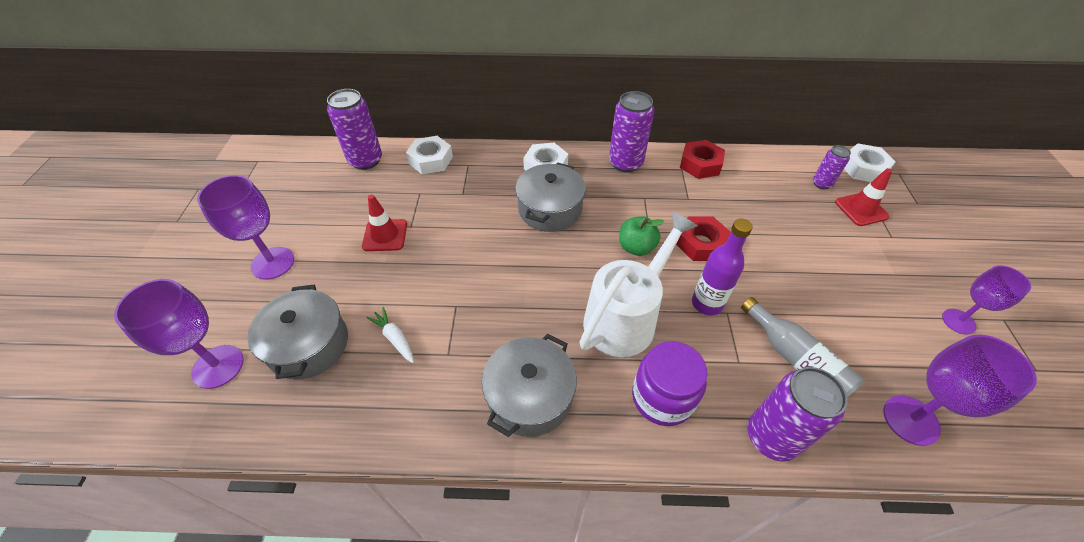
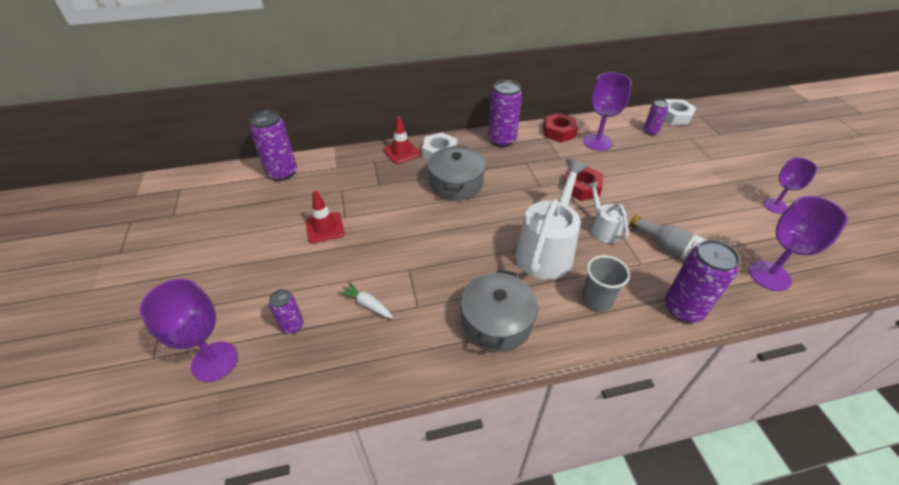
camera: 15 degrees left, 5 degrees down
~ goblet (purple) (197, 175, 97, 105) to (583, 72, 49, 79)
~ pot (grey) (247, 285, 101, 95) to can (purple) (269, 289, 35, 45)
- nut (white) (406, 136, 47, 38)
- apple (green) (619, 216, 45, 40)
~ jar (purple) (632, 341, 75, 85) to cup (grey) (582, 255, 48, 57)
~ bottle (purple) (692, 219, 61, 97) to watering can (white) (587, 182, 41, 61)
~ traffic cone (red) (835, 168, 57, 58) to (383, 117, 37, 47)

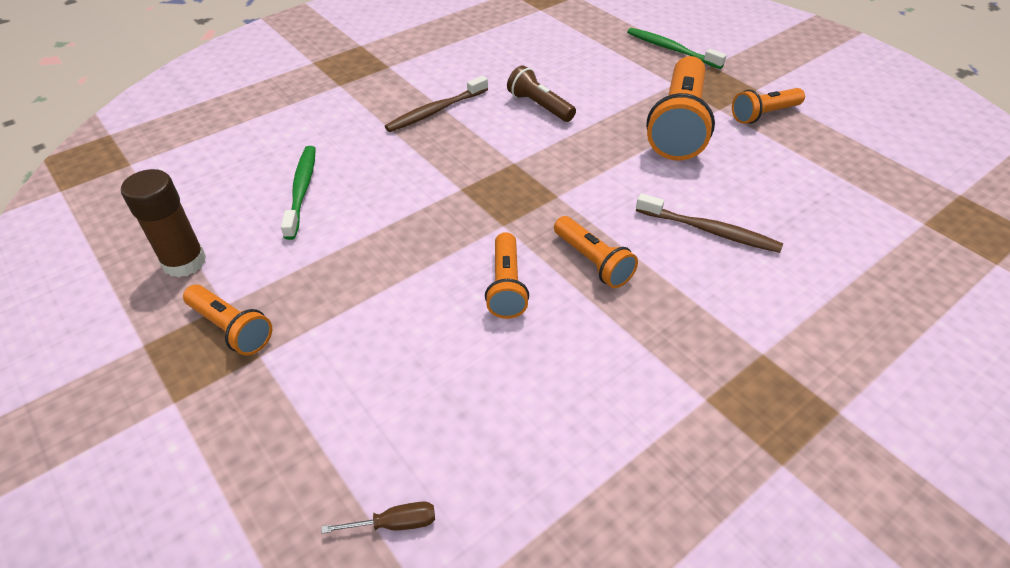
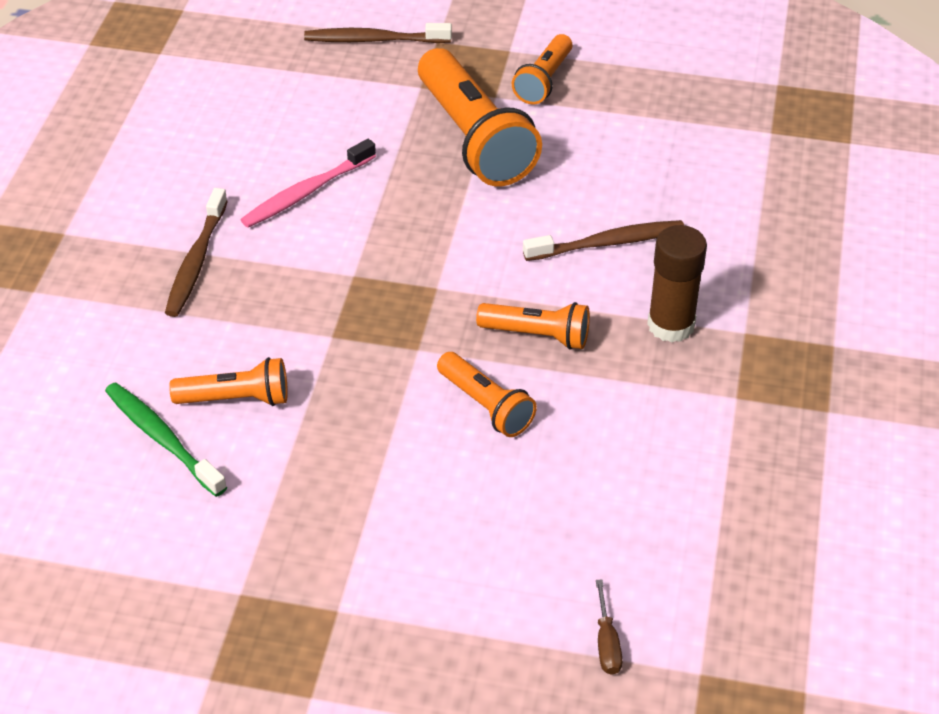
camera: 40 degrees left, 0 degrees up
~ glue stick (brown) (121, 169, 85, 109) to (647, 225, 60, 118)
~ flashlight (orange) (183, 284, 89, 71) to (169, 357, 119, 49)
~ screwdriver (brown) (322, 501, 113, 33) = (596, 579, 27, 96) 135 degrees clockwise
~ flashlight (brown) (507, 65, 69, 57) to toothbrush (pink) (241, 139, 135, 89)
~ toothbrush (green) (627, 28, 100, 41) to toothbrush (brown) (304, 23, 148, 20)

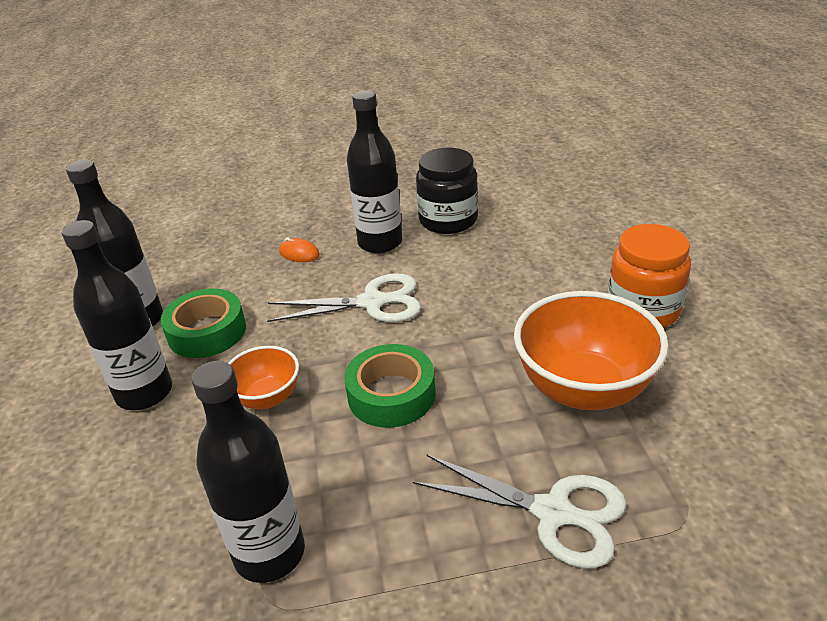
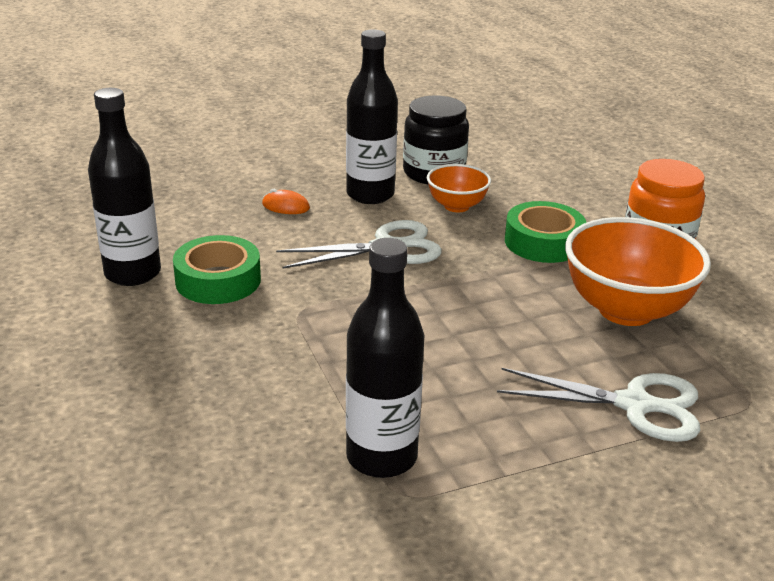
camera: 15 degrees left, 5 degrees down
- bottle (black) (62, 220, 110, 190)
~ bowl (orange) (228, 346, 71, 63) to (427, 164, 64, 48)
~ tape (green) (344, 344, 91, 84) to (505, 201, 81, 62)

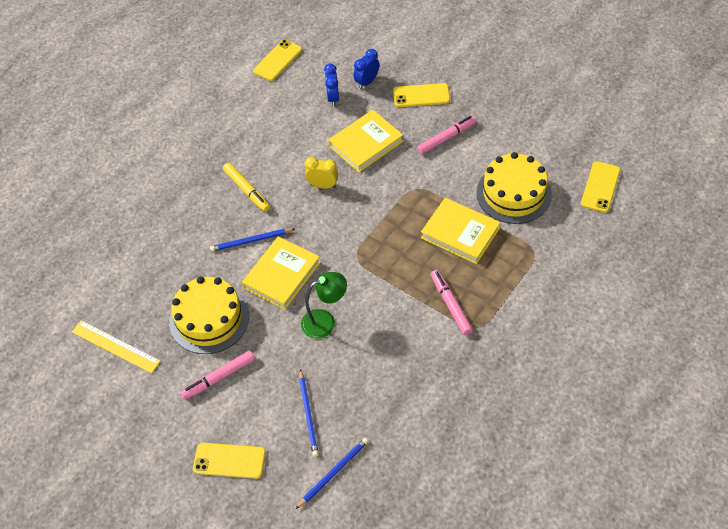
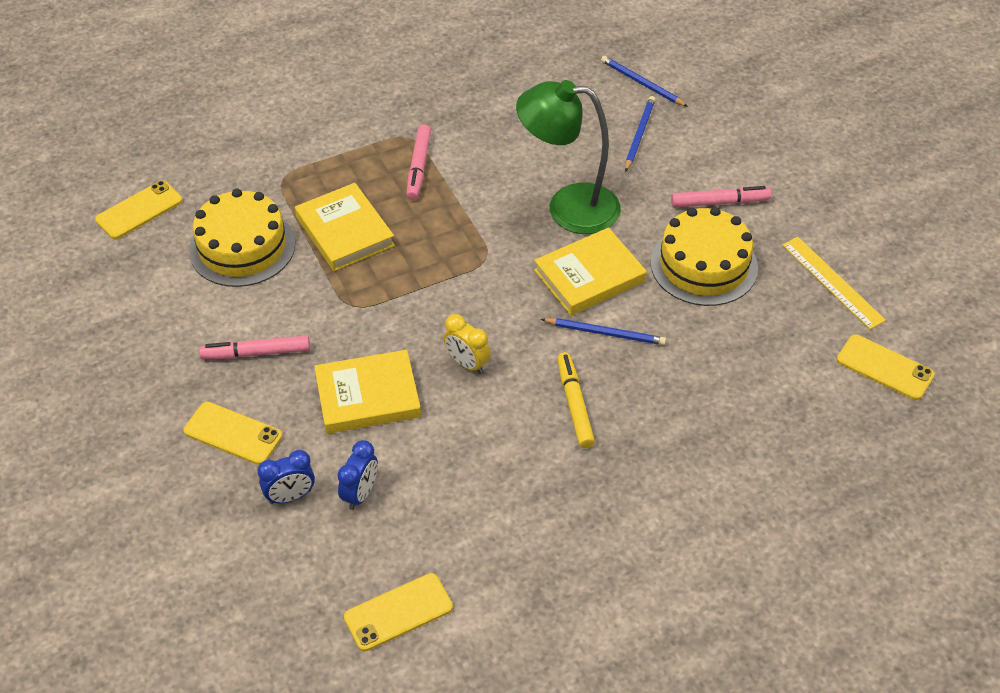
camera: 155 degrees left, 5 degrees down
~ phone (yellow) (193, 443, 73, 36) to (837, 334, 98, 66)
~ pencil (blue) (296, 438, 73, 71) = (601, 56, 87, 51) 60 degrees clockwise
~ lamp (green) (301, 272, 46, 67) = (516, 80, 105, 154) x1.63

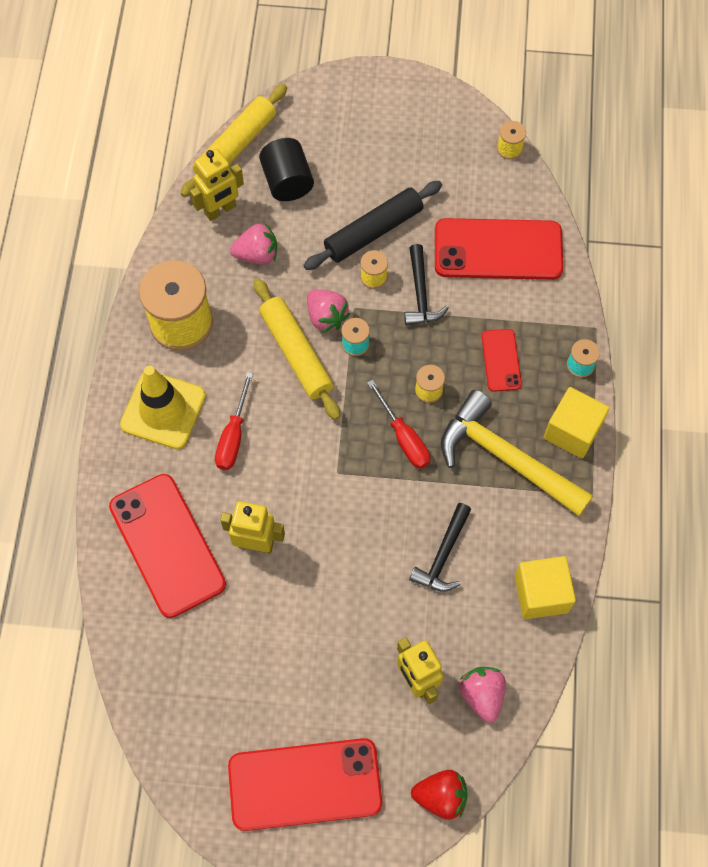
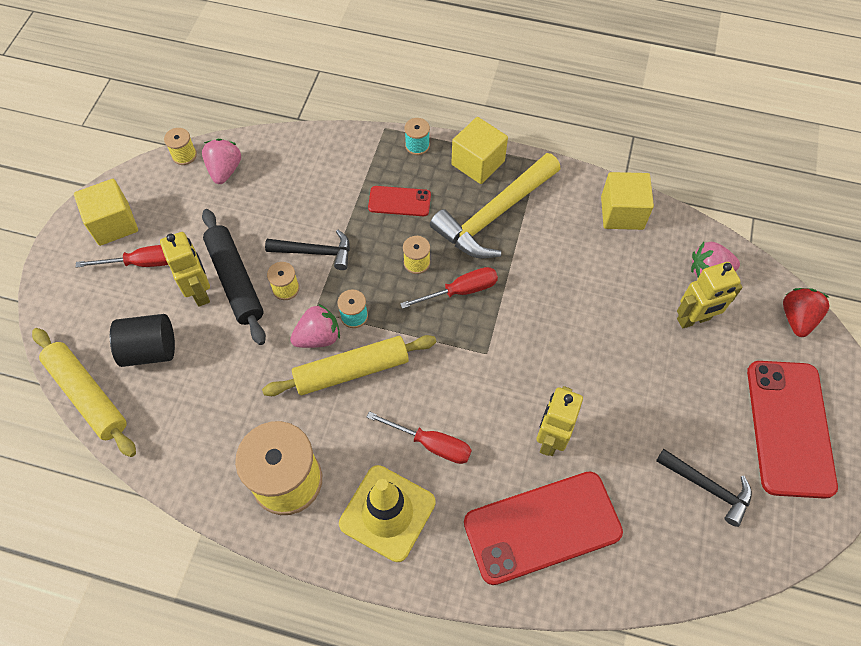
camera: 80 degrees left, 5 degrees down
~ robot (yellow) (190, 149, 54, 72) to (160, 232, 50, 75)
~ strawberry (pink) (230, 223, 47, 42) to (202, 139, 39, 45)
~ hammer (black) (409, 503, 62, 89) to (656, 449, 96, 78)
- phone (red) (435, 218, 128, 62)
+ cube (yellow) (74, 179, 64, 67)
+ screwdriver (red) (76, 245, 92, 23)

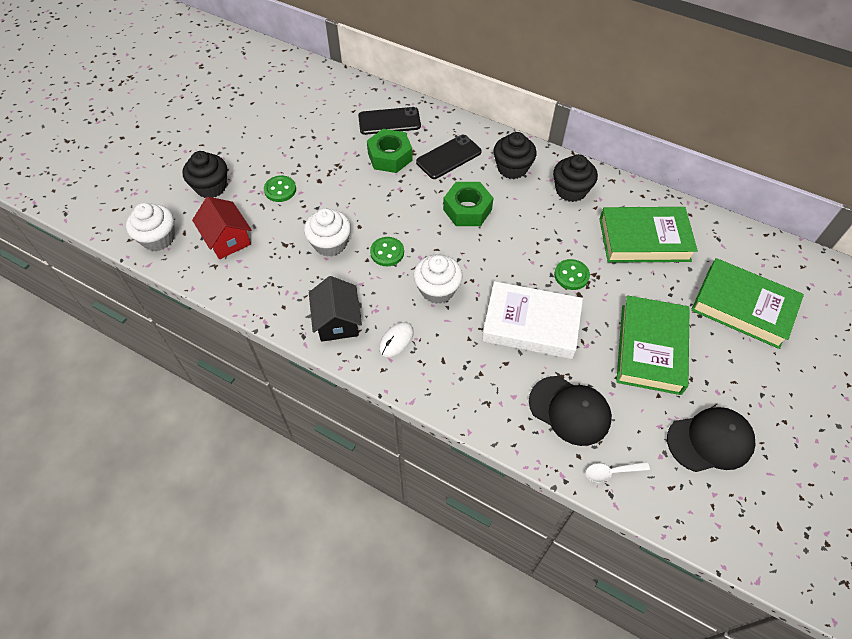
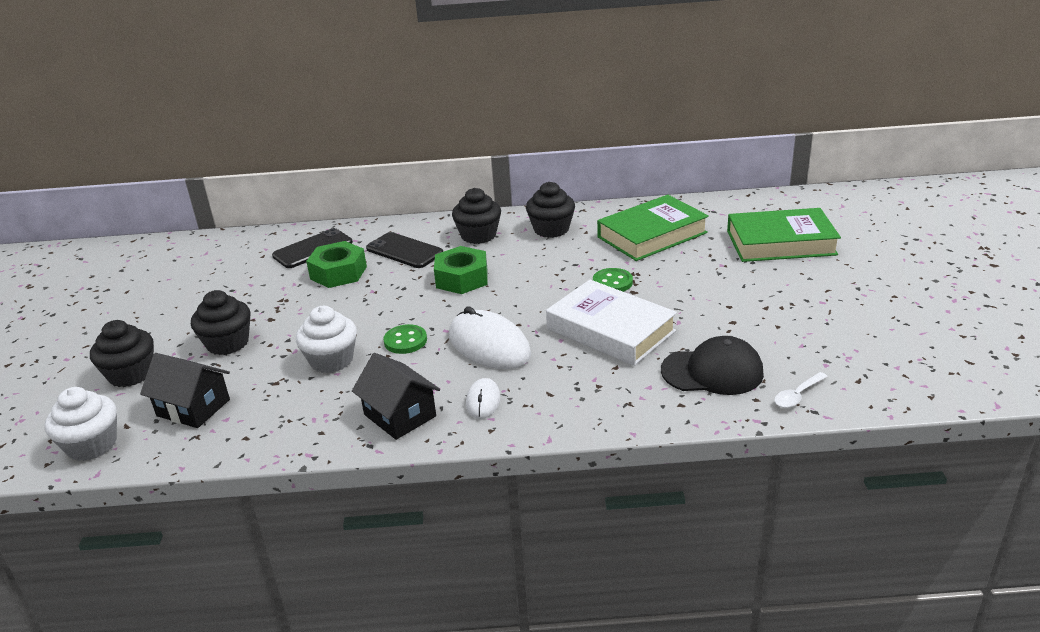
camera: 30 degrees left, 25 degrees down
~ house (red) (192, 197, 59, 62) to house (black) (140, 353, 90, 75)
~ button (green) (264, 175, 32, 27) to cupcake (black) (191, 290, 59, 65)
~ cupcake (white) (414, 255, 49, 49) to mouse (white) (449, 306, 82, 63)
~ phone (black) (416, 135, 66, 44) = (366, 232, 77, 36) 75 degrees counterclockwise
~ book (white) (482, 281, 101, 78) = (546, 280, 131, 86) 60 degrees clockwise
- book (green) (616, 295, 73, 100)
- cap (black) (667, 407, 89, 65)

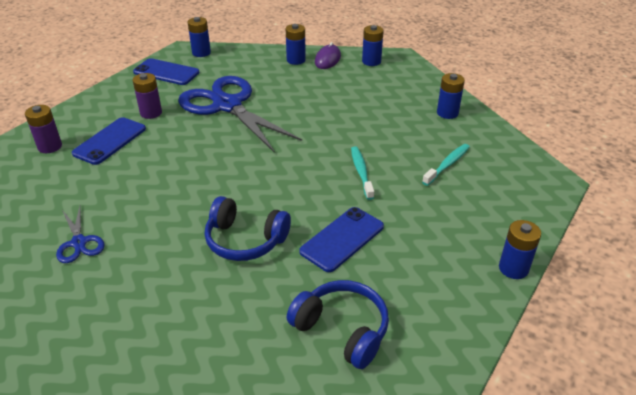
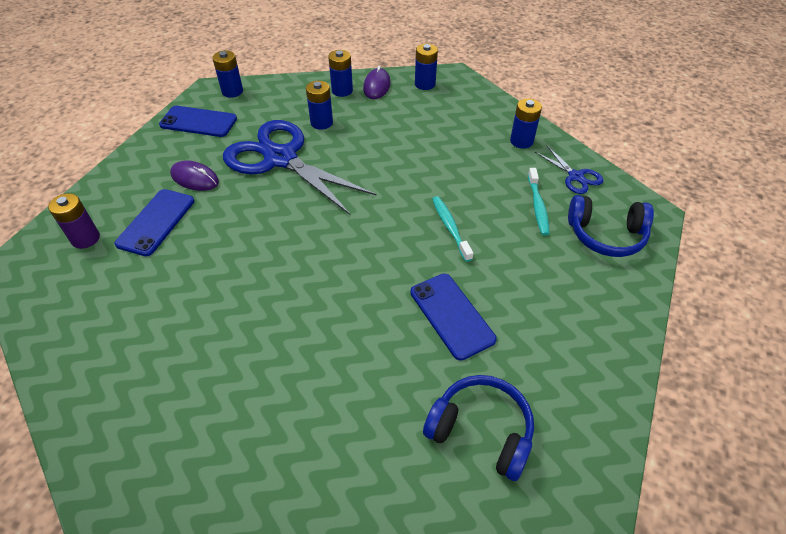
camera: 10 degrees left, 10 degrees up
~ scissors (blue) (56, 206, 48, 57) to (535, 146, 68, 48)
~ battery (purple) (133, 73, 29, 46) to mouse (purple) (170, 160, 49, 31)
~ headphones (blue) (205, 196, 86, 65) to (568, 195, 86, 62)
~ phone (blue) (299, 207, 85, 65) = (410, 274, 87, 86) 60 degrees counterclockwise
~ toothbrush (turquoise) (422, 144, 48, 42) = (528, 168, 22, 68) 150 degrees clockwise
~ battery (blue) (499, 220, 42, 59) to (306, 81, 27, 49)

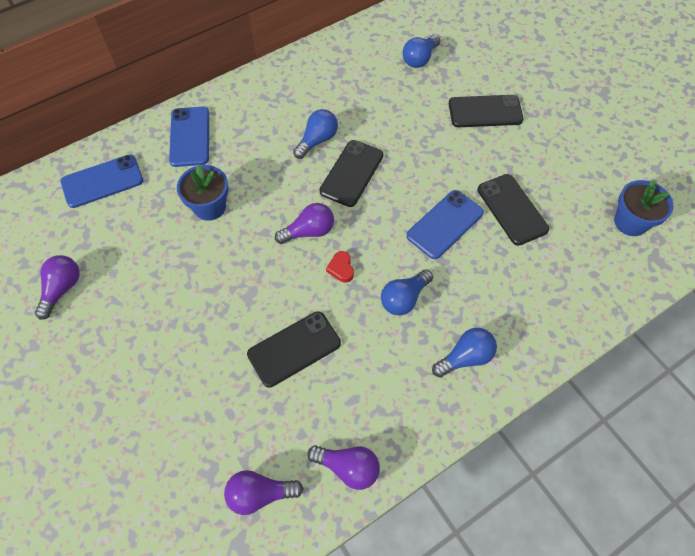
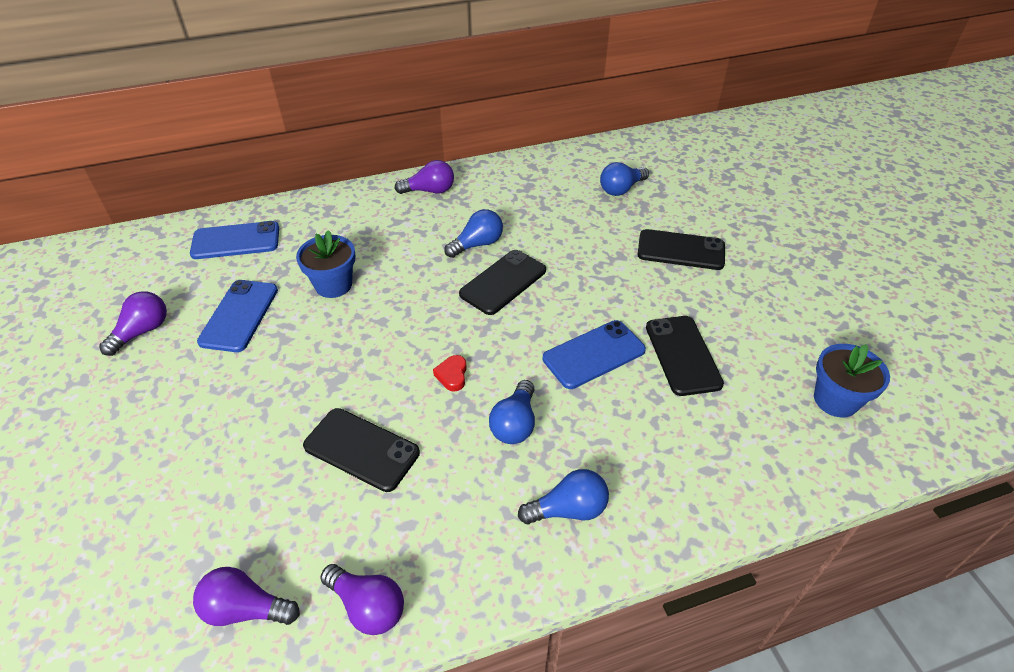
camera: 15 degrees right, 15 degrees down
~ phone (blue) (169, 106, 40, 61) to (197, 280, 81, 72)
~ phone (black) (247, 311, 94, 77) = (303, 408, 117, 84) 45 degrees clockwise
~ light bulb (purple) (275, 203, 59, 41) to (395, 160, 59, 34)
~ light bulb (blue) (381, 269, 52, 47) = (489, 380, 46, 64) 45 degrees counterclockwise

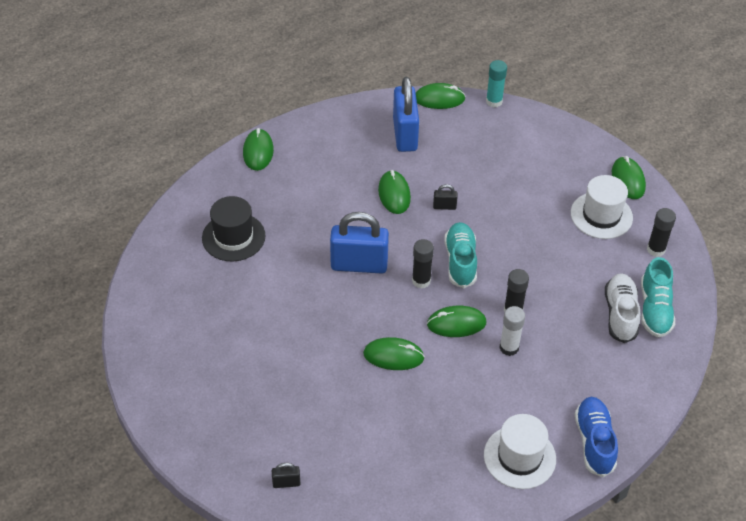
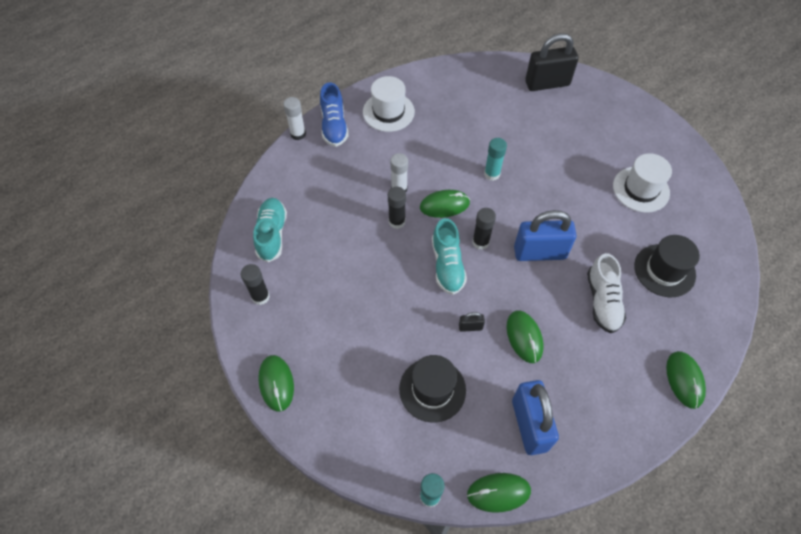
camera: 175 degrees right, 10 degrees up
~ padlock (black) (272, 463, 29, 25) = (525, 33, 54, 58) x2.33
~ mouse (green) (363, 337, 62, 33) to glue stick (turquoise) (484, 138, 23, 43)
~ hat (white) (571, 175, 62, 64) to (613, 153, 59, 60)
~ shoe (white) (605, 273, 35, 70) to (587, 253, 39, 80)
+ glue stick (white) (283, 97, 23, 43)
+ hat (black) (399, 355, 67, 68)

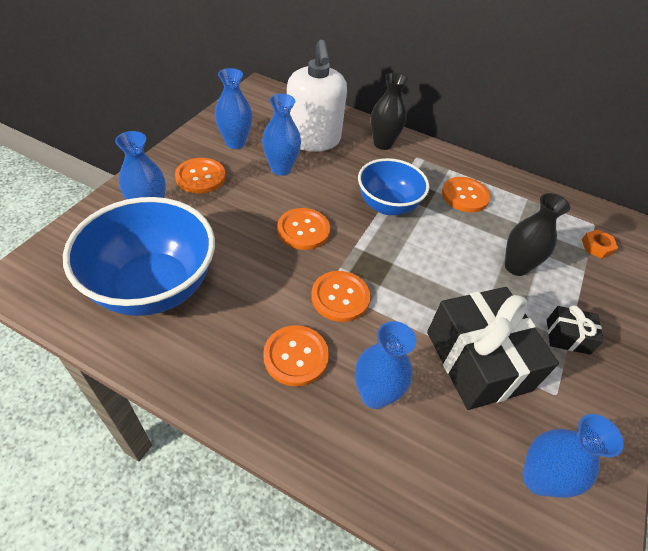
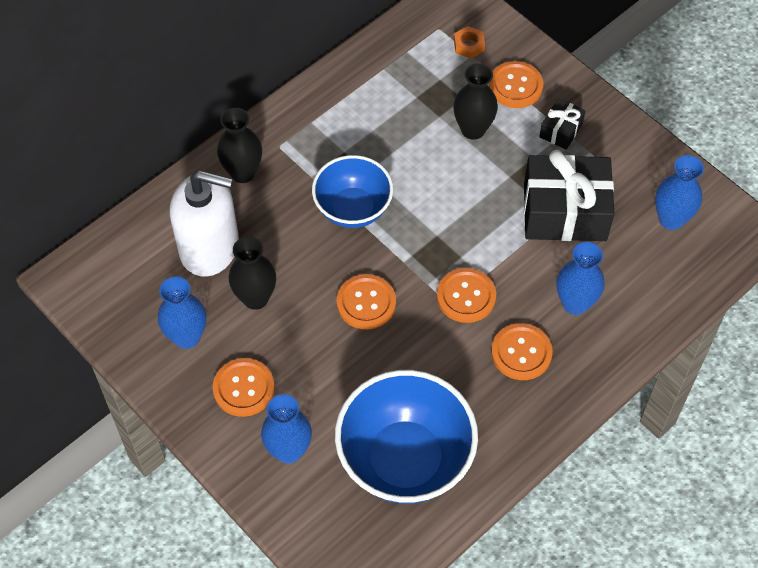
camera: 65 degrees left, 10 degrees up
~ vase (blue) (262, 94, 39, 82) to vase (black) (229, 236, 47, 74)
~ button (orange) (442, 177, 48, 35) to (489, 61, 54, 47)

